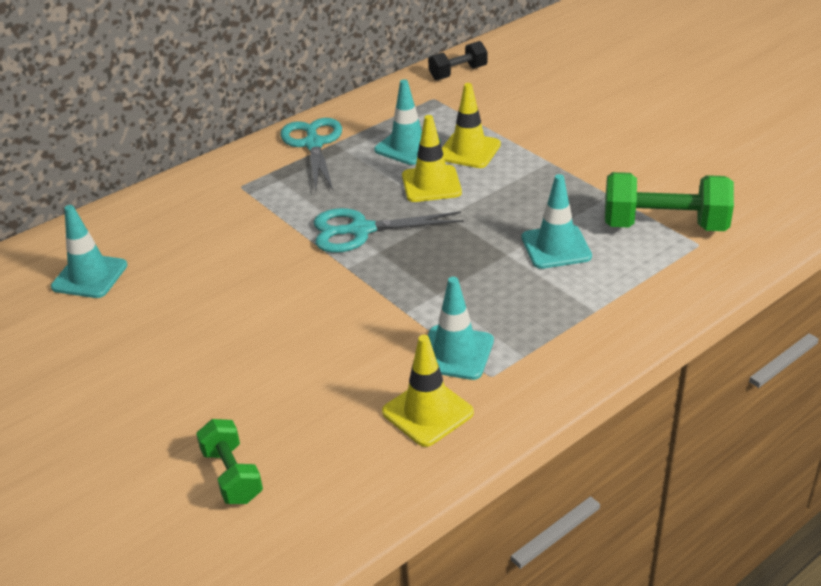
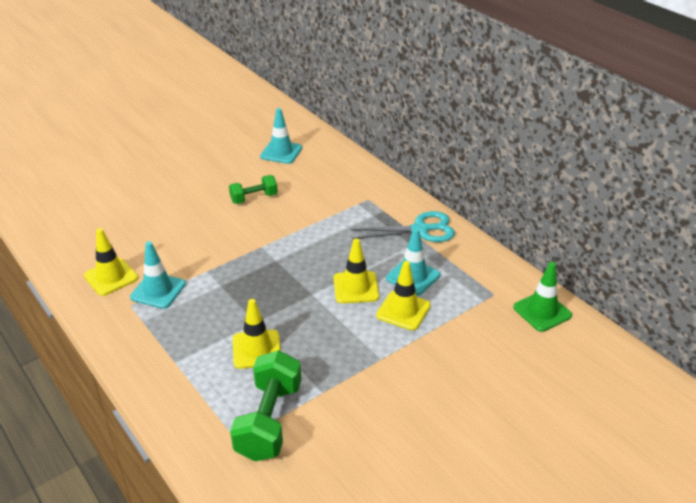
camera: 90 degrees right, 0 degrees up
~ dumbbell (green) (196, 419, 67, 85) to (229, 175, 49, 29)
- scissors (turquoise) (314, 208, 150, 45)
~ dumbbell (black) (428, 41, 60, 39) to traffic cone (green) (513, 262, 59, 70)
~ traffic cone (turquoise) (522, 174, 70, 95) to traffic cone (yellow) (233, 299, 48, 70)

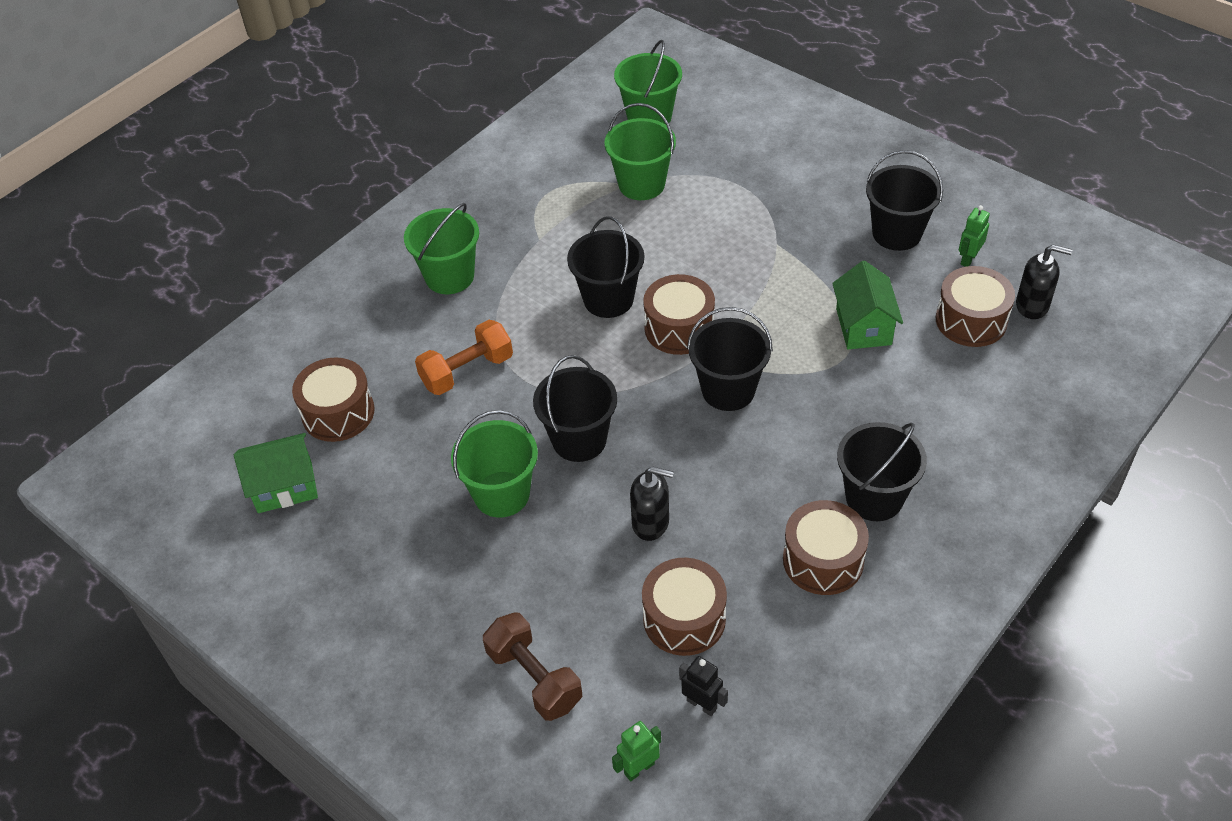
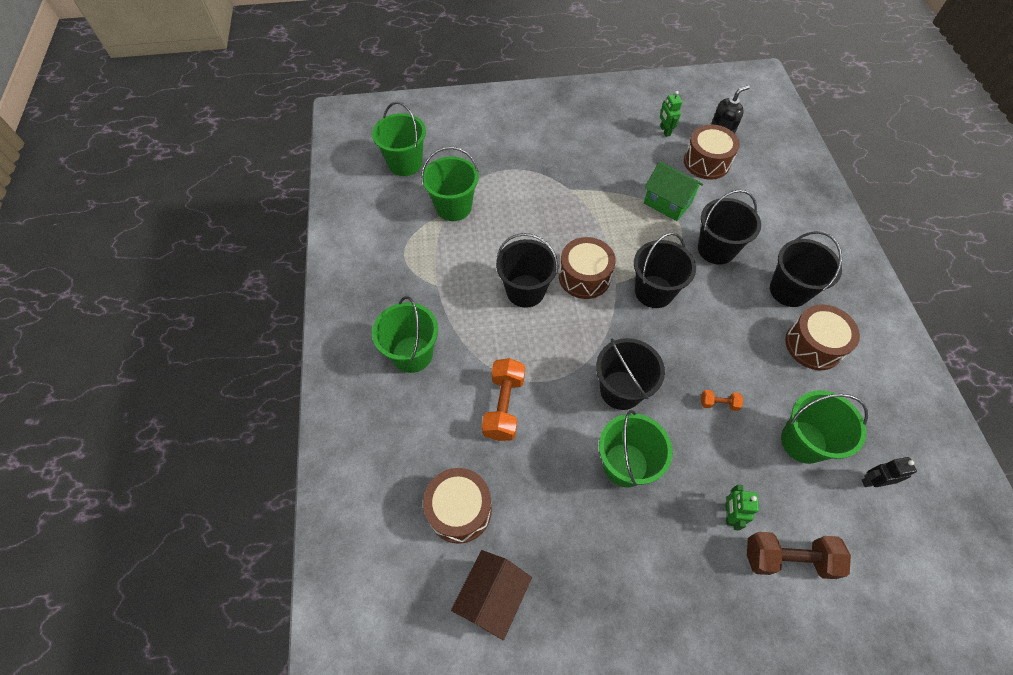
camera: 50 degrees left, 10 degrees up
~ house (green) (234, 433, 84, 80) to house (brown) (451, 550, 81, 90)
~ robot (green) (612, 721, 49, 60) to (725, 485, 34, 46)
~ soap dispenser (black) (630, 466, 44, 75) to dumbbell (orange) (701, 390, 42, 21)
~ drum (brown) (642, 558, 85, 98) to bucket (green) (781, 390, 87, 74)
~ bucket (black) (866, 150, 77, 101) to (698, 190, 63, 75)

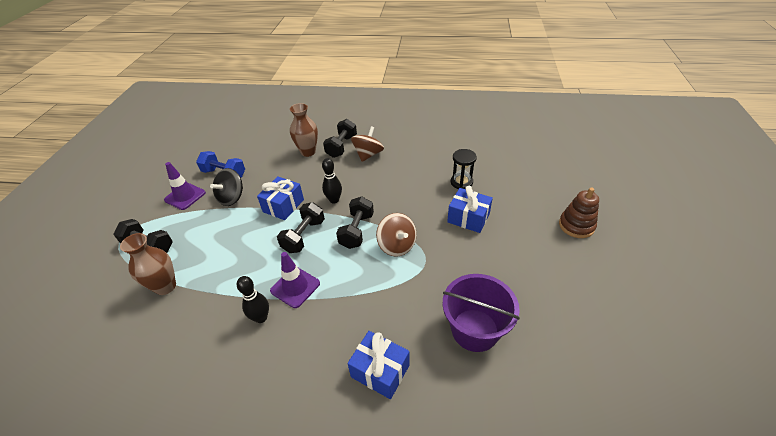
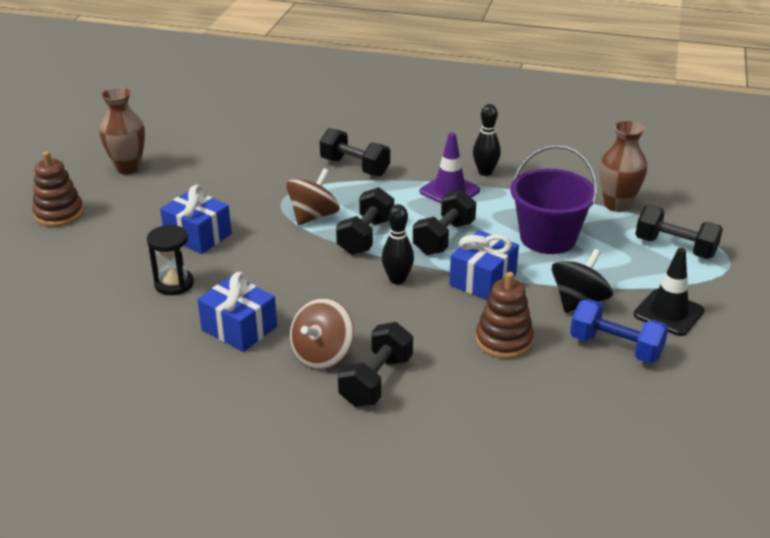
camera: 175 degrees left, 10 degrees down
~ traffic cone (purple) (164, 162, 42, 48) to traffic cone (black) (634, 248, 70, 88)
~ vase (brown) (290, 103, 28, 54) to (100, 87, 45, 87)
~ gift (blue) (347, 331, 63, 68) to (197, 272, 80, 80)
~ spinning top (brown) (376, 213, 41, 44) = (286, 168, 54, 57) 60 degrees clockwise
~ bucket (purple) (443, 274, 77, 78) to (510, 145, 87, 109)
+ dumbbell (black) (319, 128, 71, 48)
+ stacking toy (brown) (476, 272, 58, 87)

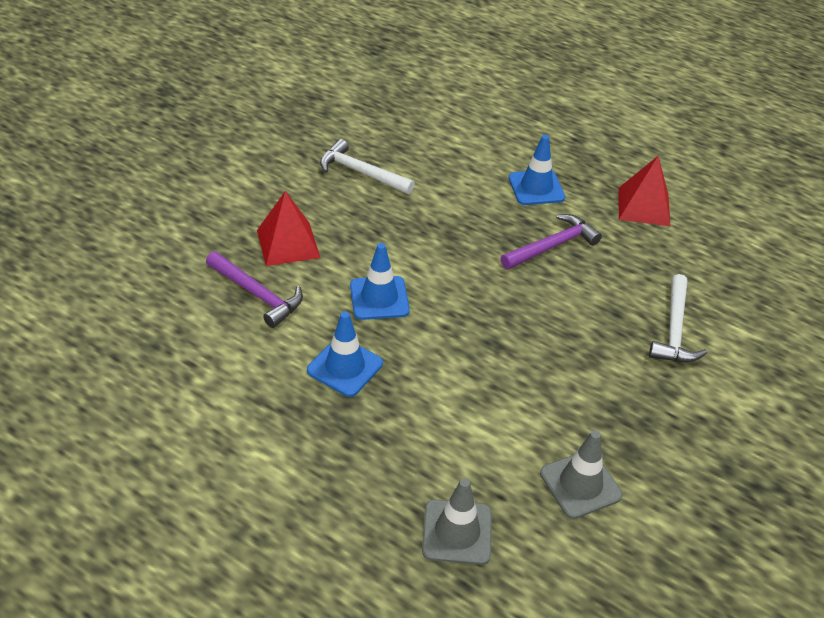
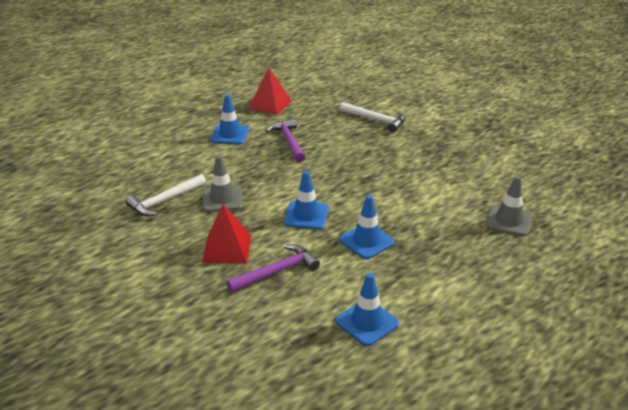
camera: 70 degrees left, 10 degrees down
~ traffic cone (grey) (540, 430, 83, 89) to (203, 155, 40, 57)
+ traffic cone (blue) (336, 273, 63, 73)

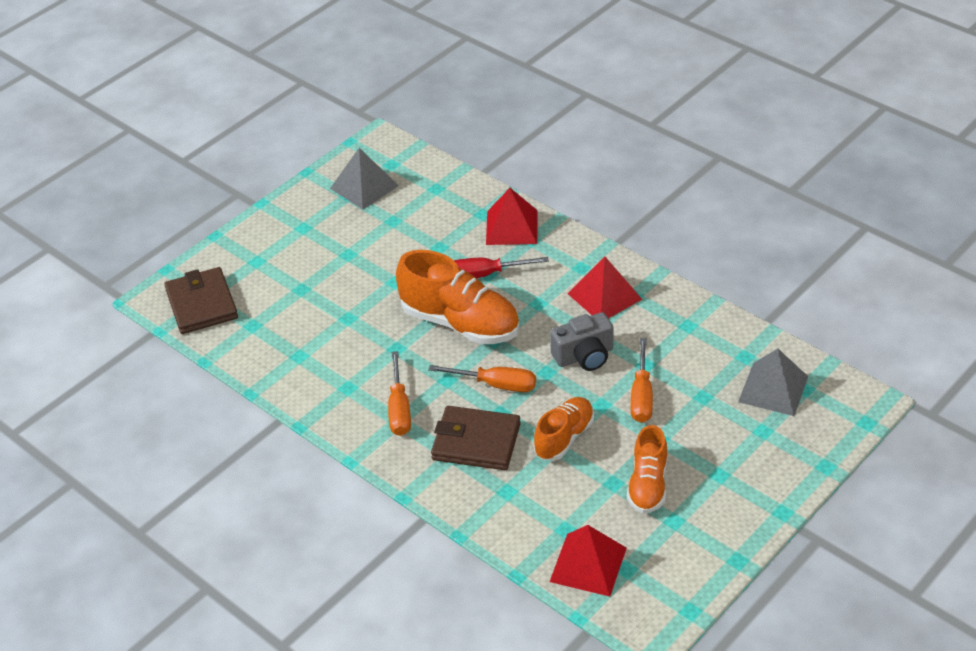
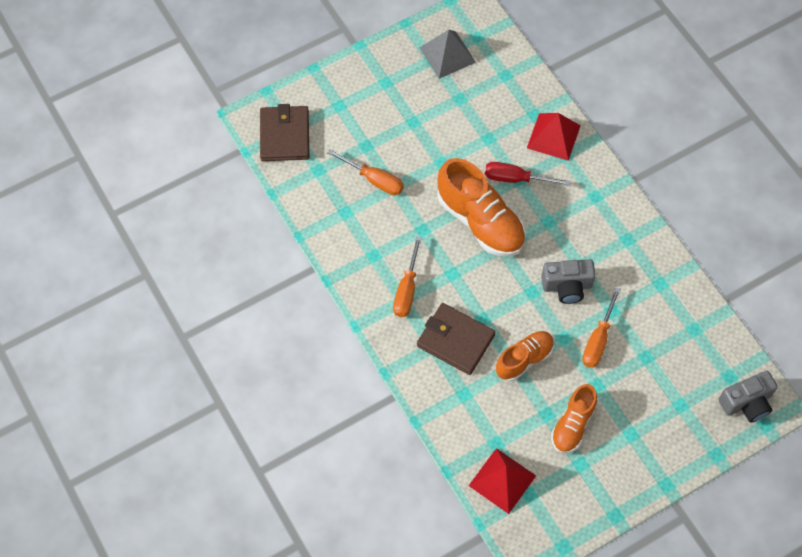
camera: 15 degrees right, 20 degrees up
~ screwdriver (orange) (428, 365, 108, 27) to (328, 149, 76, 46)
- pyramid (red) (567, 256, 75, 62)
- pyramid (grey) (738, 349, 70, 67)
+ camera (grey) (718, 371, 60, 52)

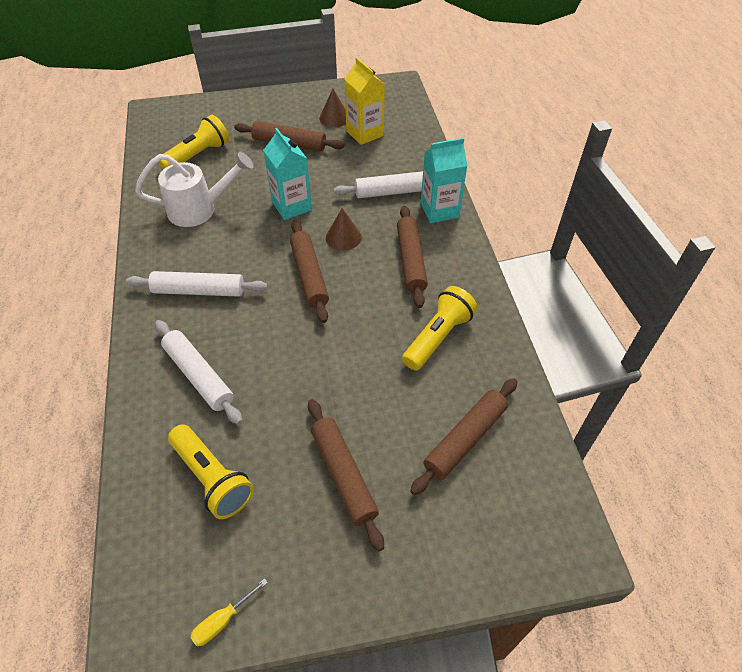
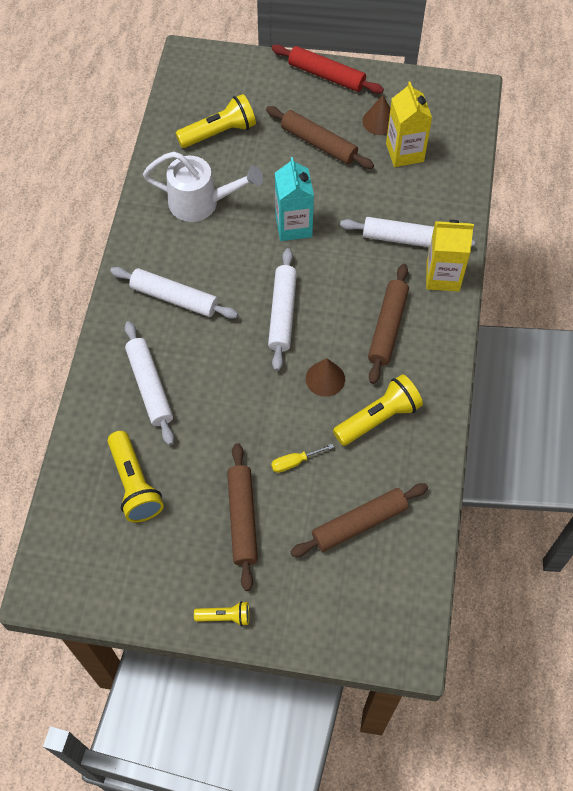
camera: 20 degrees right, 10 degrees up
~ screwdriver (yellow) (190, 578, 78, 68) to (271, 444, 63, 29)
~ rolling pin (brown) (290, 220, 39, 103) to rolling pin (white) (268, 248, 29, 123)
~ cone (brown) (326, 208, 36, 43) to (306, 358, 39, 39)
~ carton (turquoise) (421, 138, 46, 85) to carton (yellow) (426, 220, 48, 72)
+ flashlight (yellow) (194, 601, 55, 25)
+ rolling pin (red) (272, 44, 112, 50)

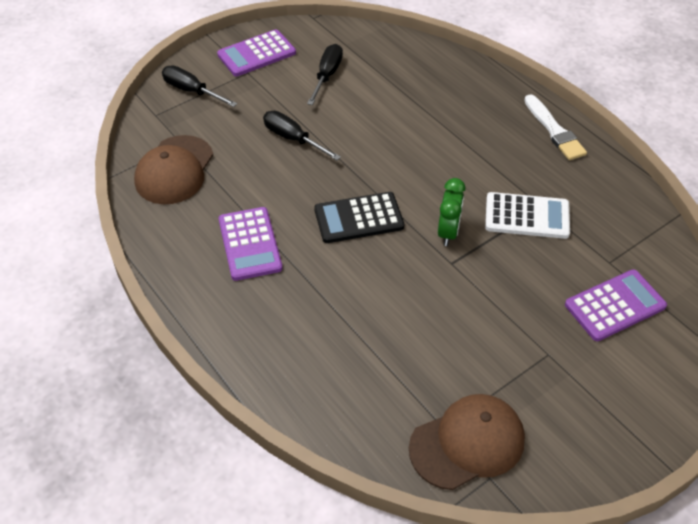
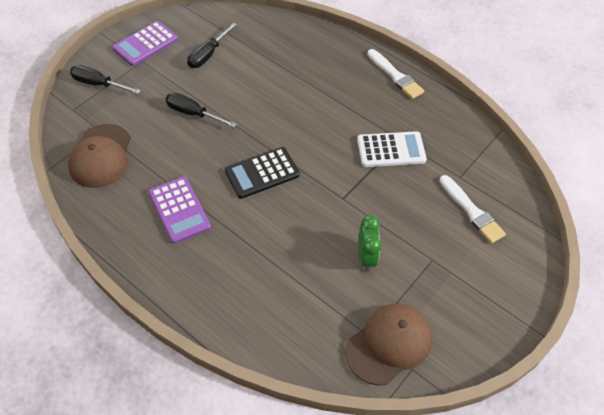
camera: 15 degrees left, 5 degrees up
~ screwdriver (black) (307, 44, 36, 61) = (187, 23, 50, 45) 150 degrees counterclockwise
~ clock (green) (438, 178, 27, 68) to (358, 215, 23, 57)
~ calculator (purple) (565, 269, 102, 72) to brush (white) (440, 175, 66, 69)

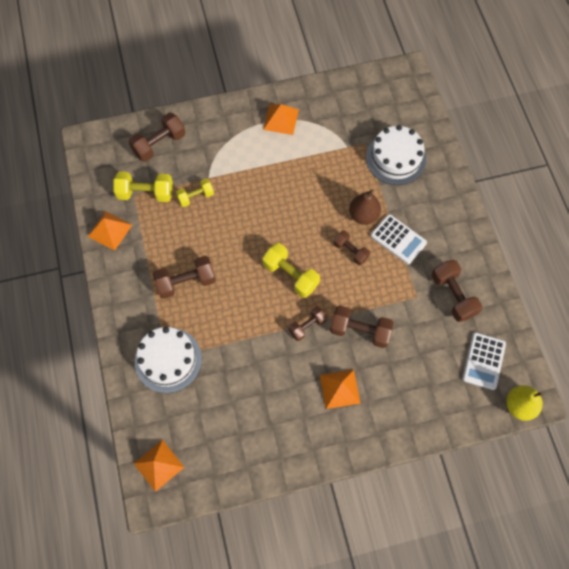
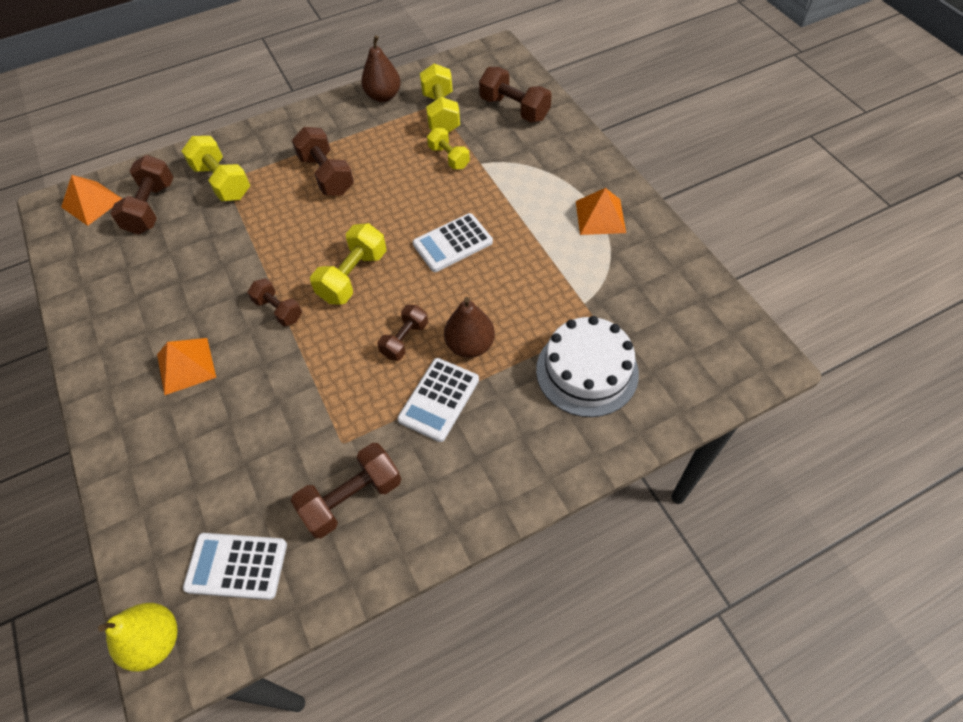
camera: 80 degrees right, 10 degrees down
~ pyramid (orange) (88, 211, 44, 40) to pear (brown) (361, 35, 40, 67)
~ cake (white) (135, 327, 67, 66) to dumbbell (yellow) (182, 136, 68, 65)
~ dumbbell (brown) (330, 305, 64, 43) to (110, 155, 63, 80)
+ calculator (white) (413, 213, 80, 59)

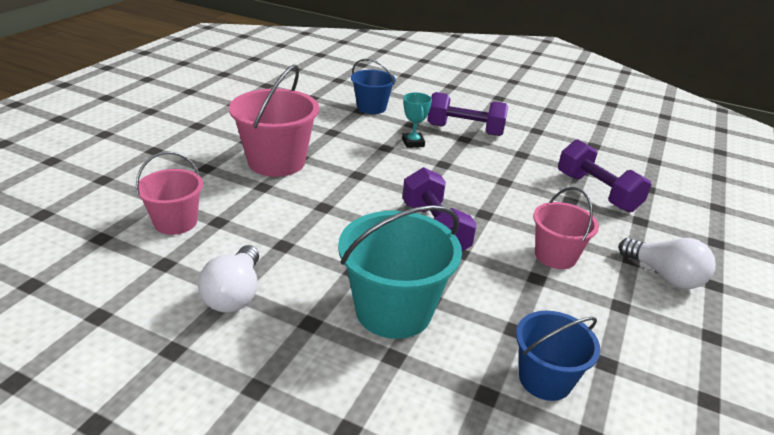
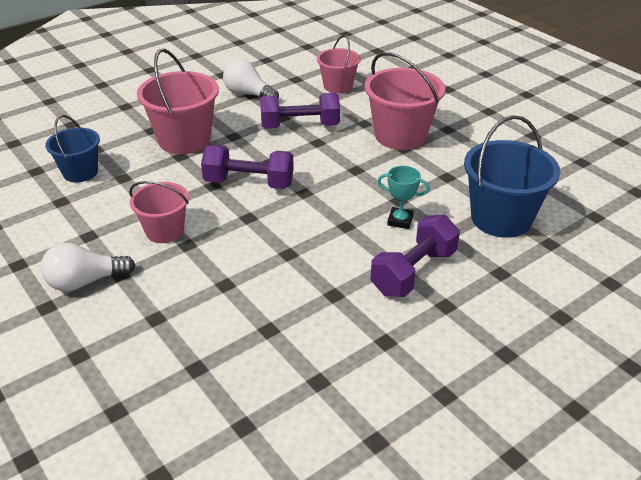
camera: 120 degrees right, 5 degrees up
~ bucket (turquoise) (338, 205, 124, 134) to bucket (pink) (137, 49, 82, 105)
~ bucket (blue) (351, 59, 45, 55) = (464, 115, 96, 123) x1.61
~ dumbbell (purple) (558, 139, 93, 73) to (260, 93, 80, 36)

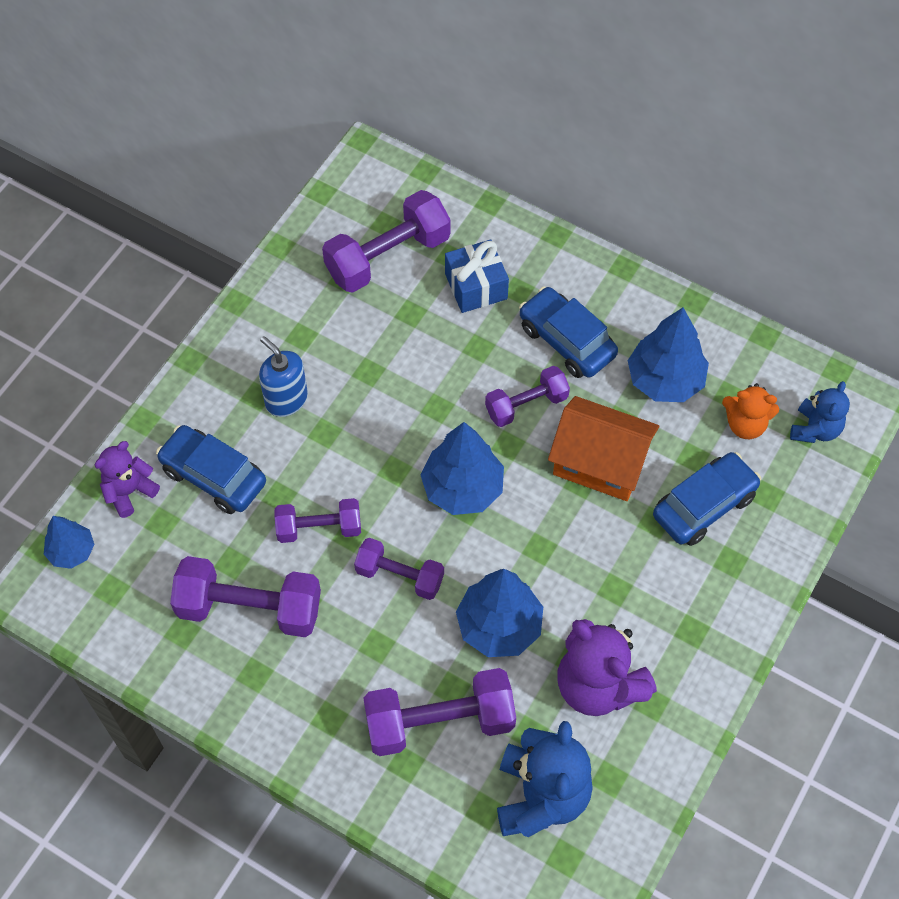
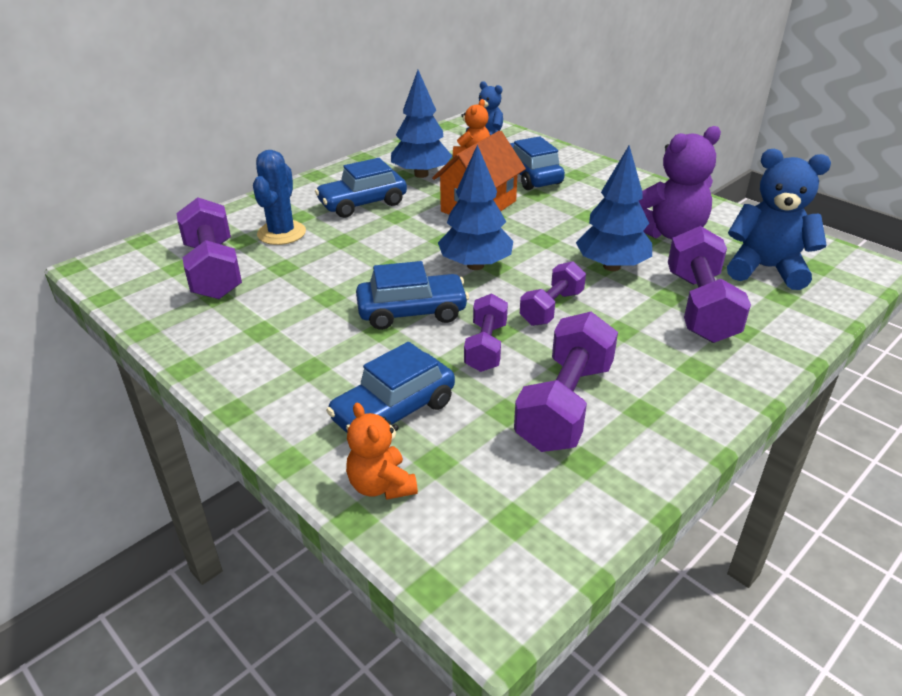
camera: 75 degrees left, 25 degrees down
- tree (blue) (44, 516, 51, 53)
~ teddy bear (purple) (95, 441, 65, 77) to teddy bear (orange) (346, 403, 72, 97)
- soap dispenser (blue) (259, 336, 49, 81)
~ gift (blue) (445, 240, 64, 73) to cactus (blue) (253, 150, 53, 95)
- dumbbell (purple) (485, 366, 85, 61)
+ car (blue) (356, 261, 113, 69)

